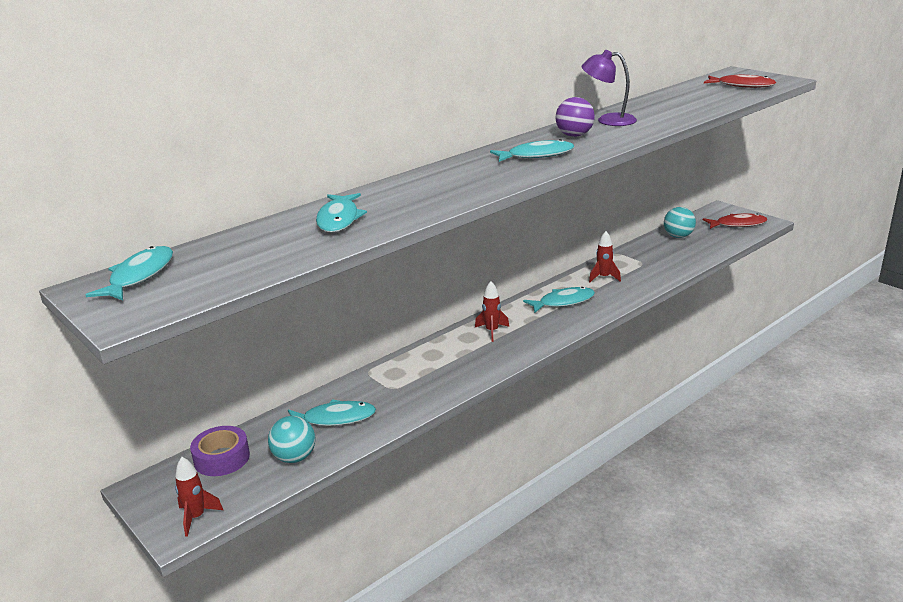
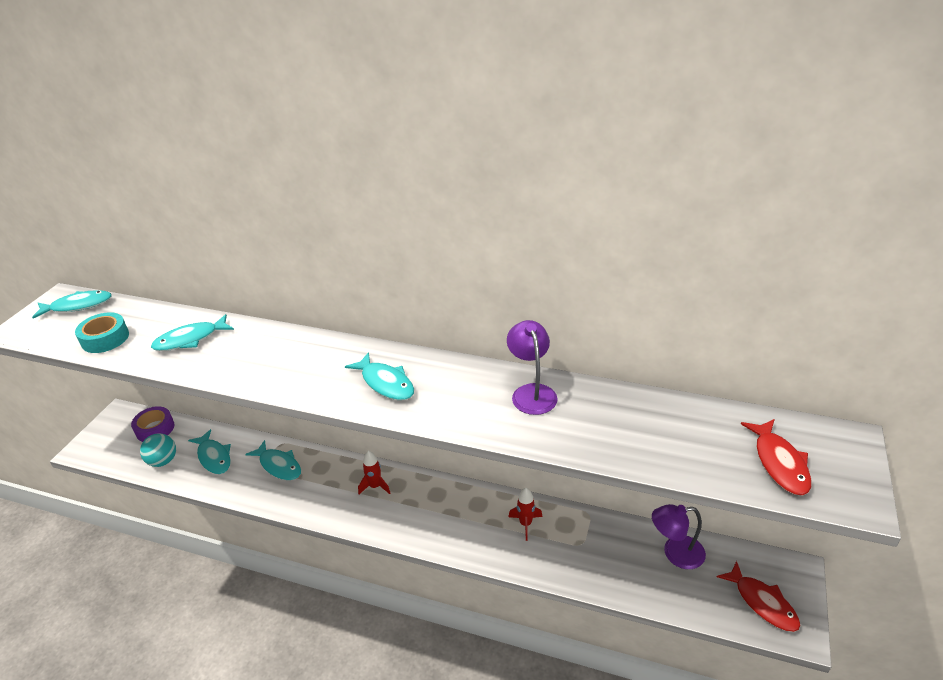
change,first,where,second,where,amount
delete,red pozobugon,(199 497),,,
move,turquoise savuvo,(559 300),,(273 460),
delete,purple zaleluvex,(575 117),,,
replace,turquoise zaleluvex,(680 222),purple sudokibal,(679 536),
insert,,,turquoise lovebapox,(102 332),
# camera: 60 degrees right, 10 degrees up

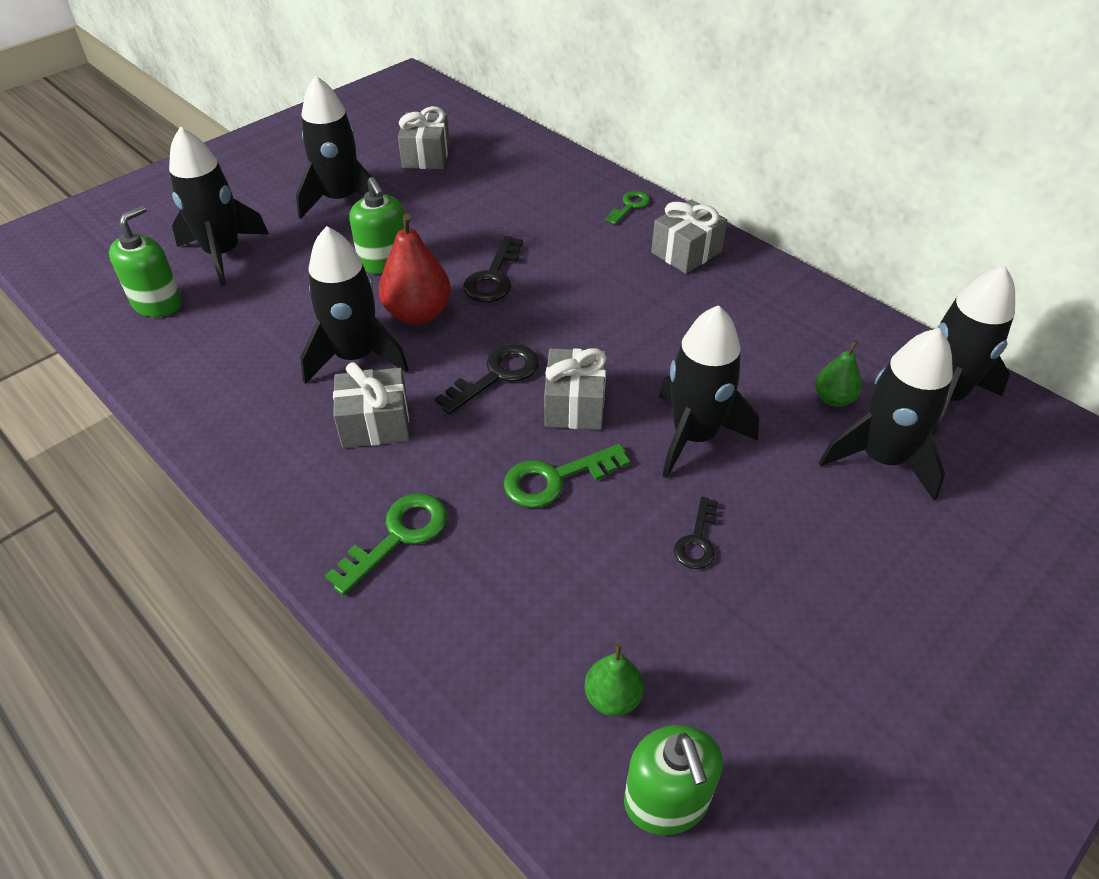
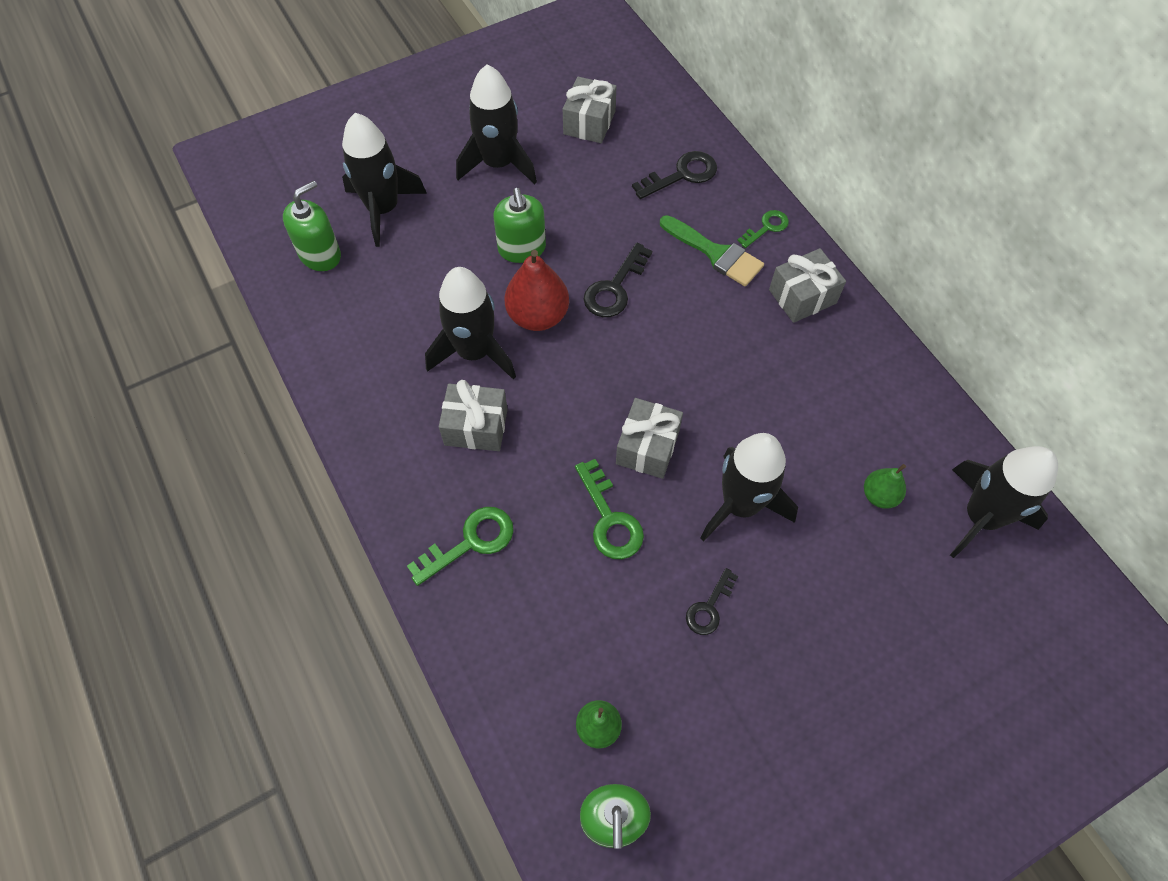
change,first,where,second,where,amount
move,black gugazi,(487 379),,(674 175),
rotate,green gugazi,(567 476),,(609 509),105 degrees counterclockwise
delete,black pozobugon,(886 414),,,
insert,,,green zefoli,(712 250),
# camera: 15 degrees right, 15 degrees up

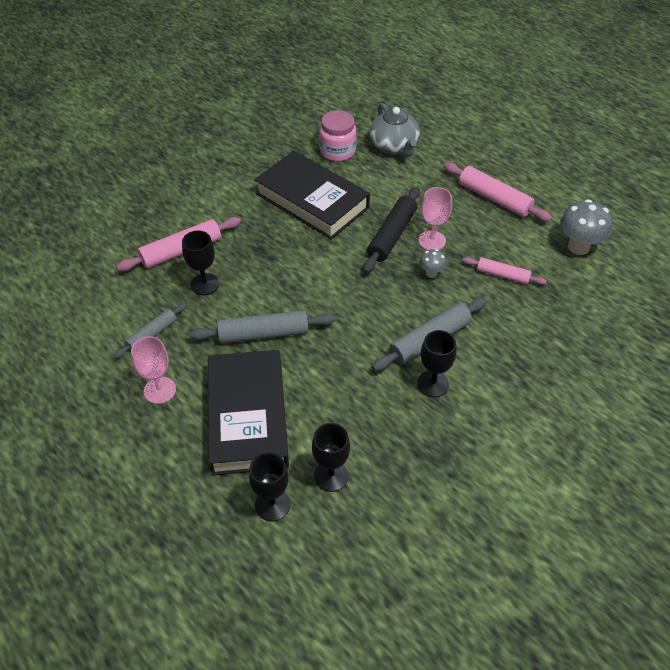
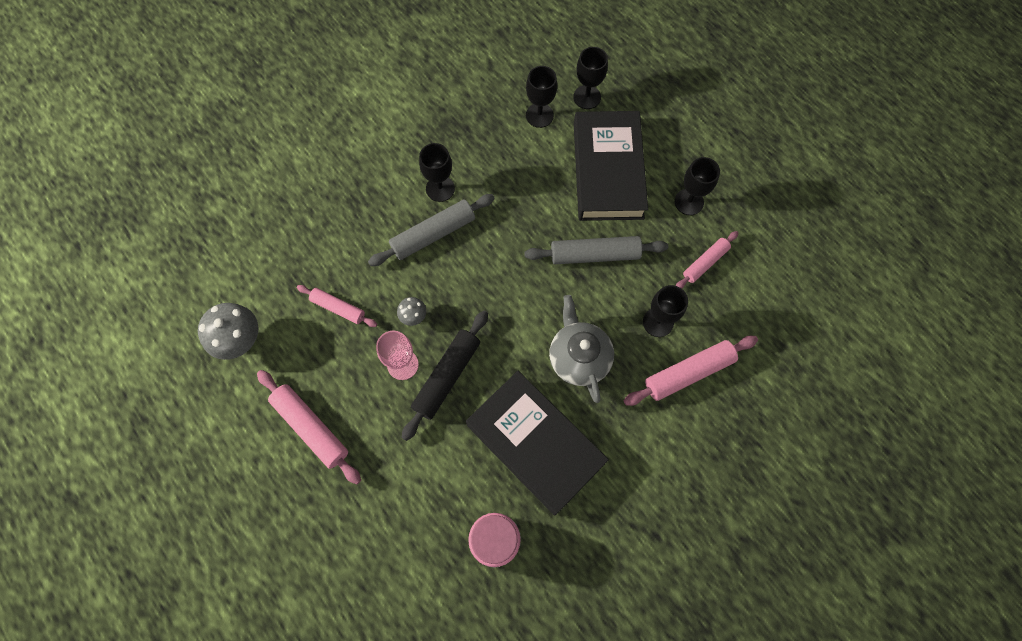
change,first,where,second,where,amount
recolor,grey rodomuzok,(150 330),pink rodomuzok,(707 260),
recolor,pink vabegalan,(153 370),black vabegalan,(697 186),
move,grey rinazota,(394 130),,(581 349),
# camera: 175 degrees left, 20 degrees up

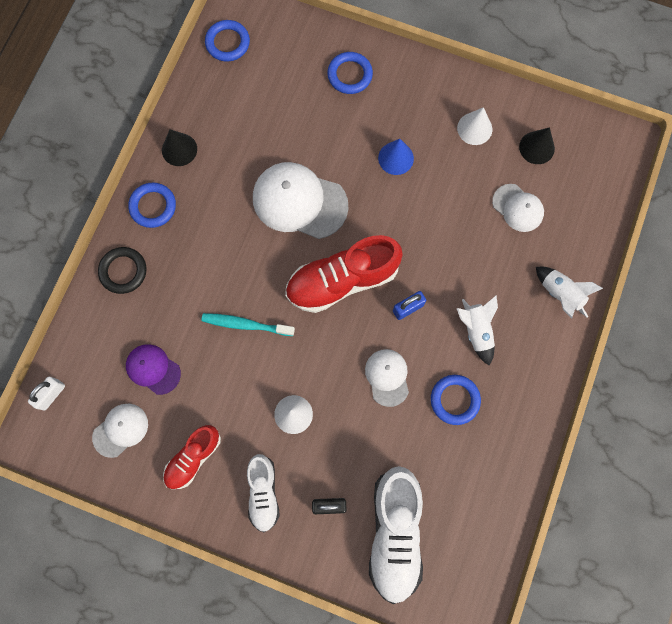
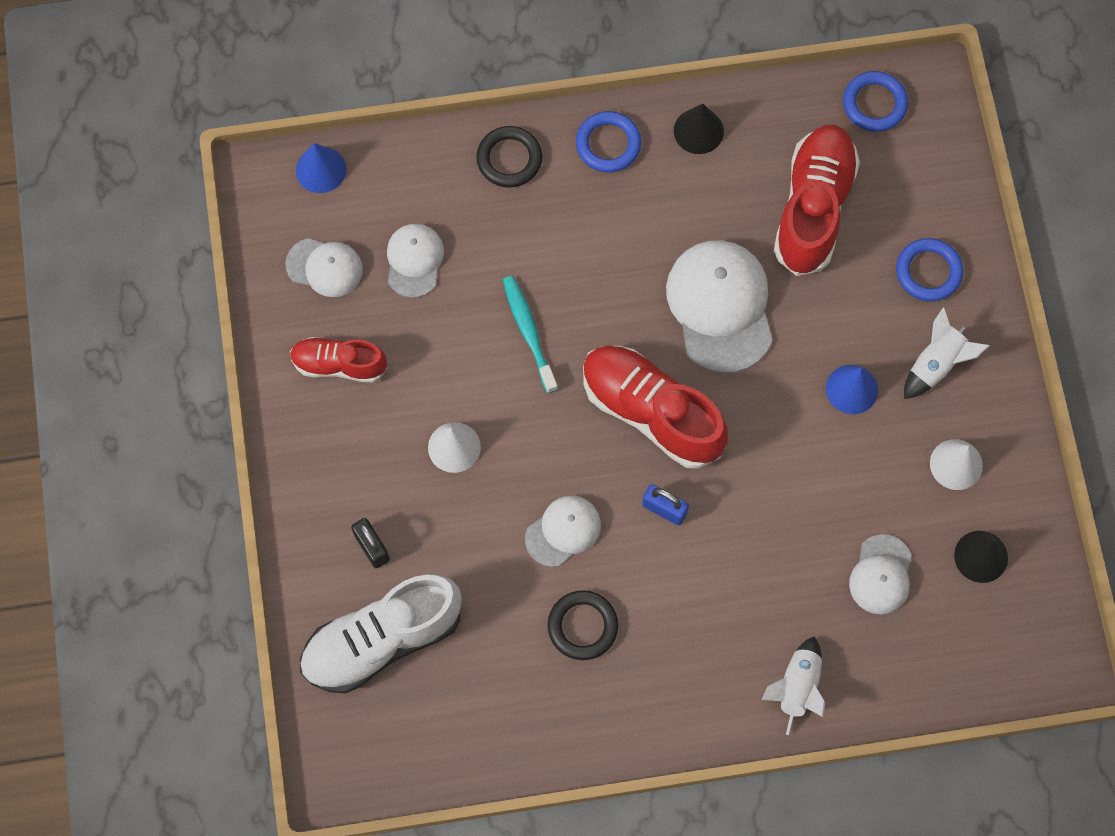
change,first,where,second,where,amount
replace,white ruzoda,(46 393),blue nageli,(321 168),
recolor,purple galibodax,(153 369),white galibodax,(415 261),
delete,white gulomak,(263 493),,,
recolor,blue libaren,(456 400),black libaren,(583 625),
move,white pozobugon,(477 330),,(946 353),
insert,,,red gulomak,(817 200),
# camera: 60 degrees right, 5 degrees down

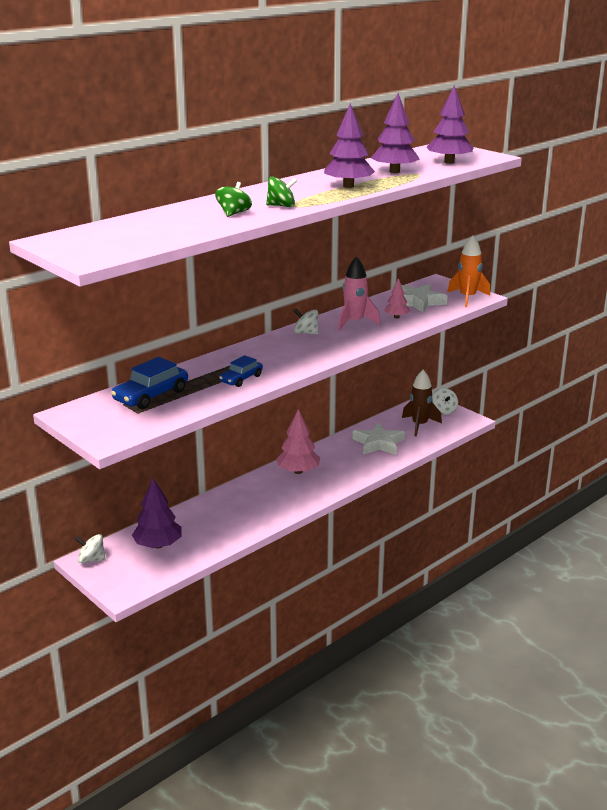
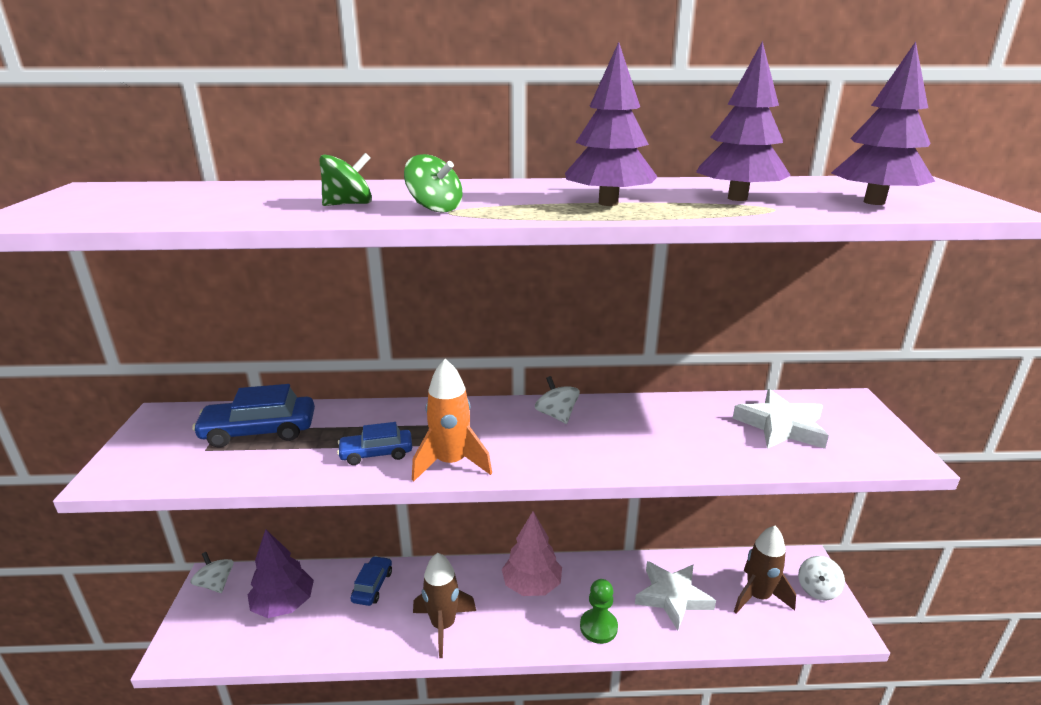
change,first,where,second,where,amount
delete,pink pozobugon,(359 293),,,
delete,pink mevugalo,(397 298),,,
move,orange pozobugon,(468 271),,(452 420),
insert,,,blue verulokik,(371 581),
insert,,,brown pozobugon,(444 605),
insert,,,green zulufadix,(599 611),
# camera: 40 degrees right, 0 degrees up

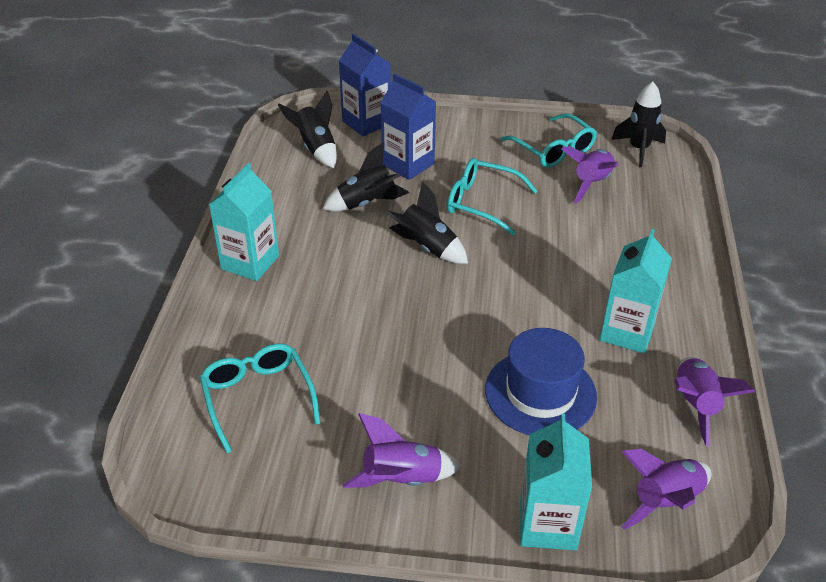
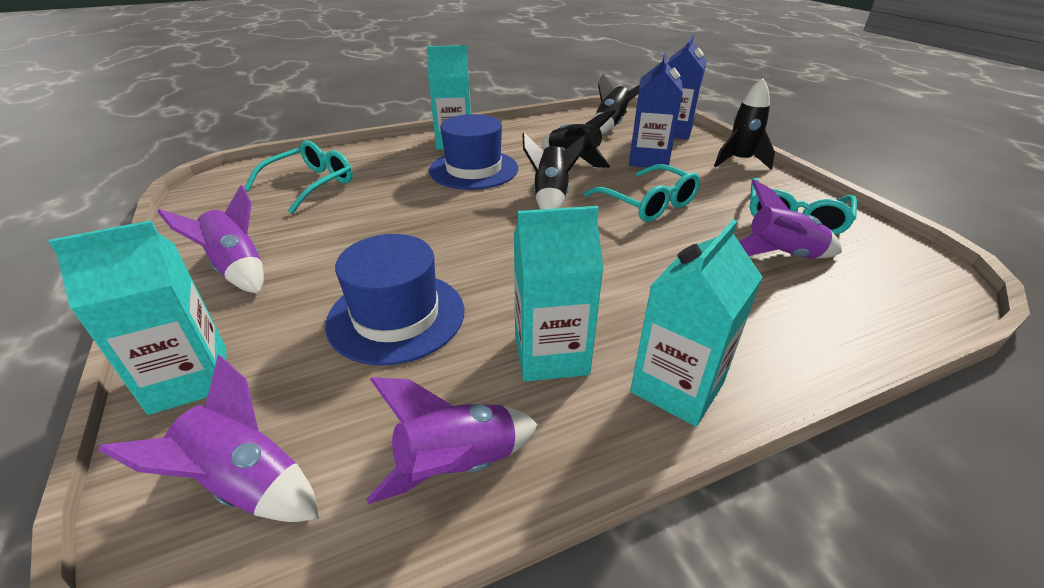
change,first,where,second,where,amount
rotate,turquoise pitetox,(492 196),,(642 193),150 degrees clockwise
move,black pozobugon,(638 124),,(744 124),
insert,,,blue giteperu,(473 152),
insert,,,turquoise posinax,(696 323),
# camera: 60 degrees right, 5 degrees down

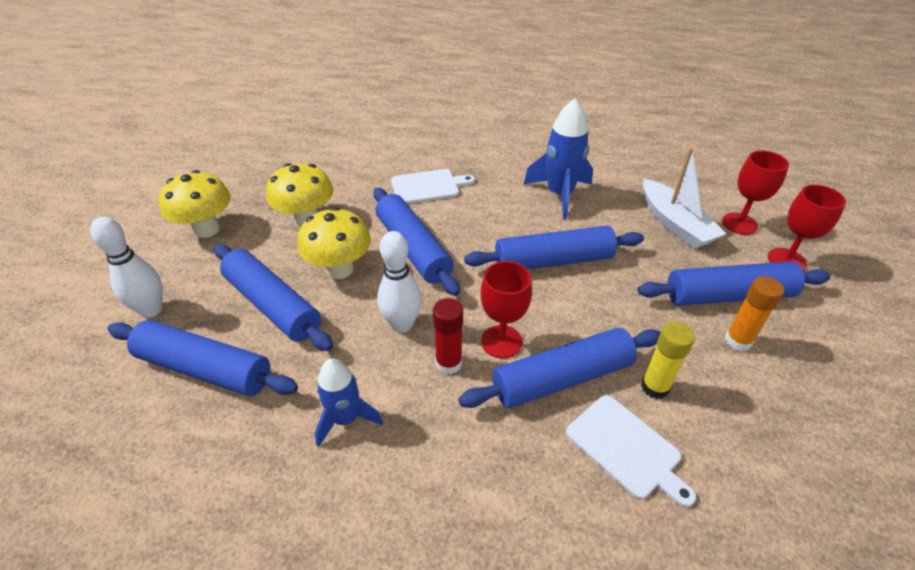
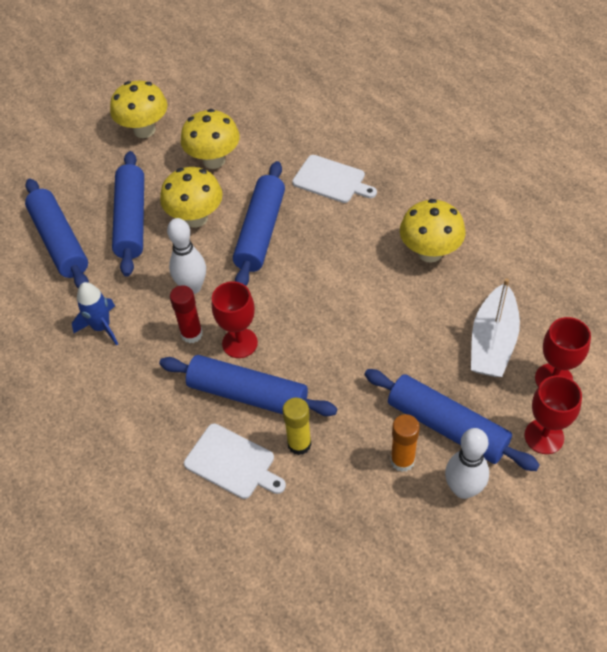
change,first,where,second,where,amount
move,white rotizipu,(126 267),,(467 463),
delete,blue rodomuzok,(554 247),,,
replace,blue pozobugon,(558 159),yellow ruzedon,(432 231),
rotate,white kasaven,(631 451),,(235 461),60 degrees counterclockwise
# camera: 45 degrees right, 10 degrees up

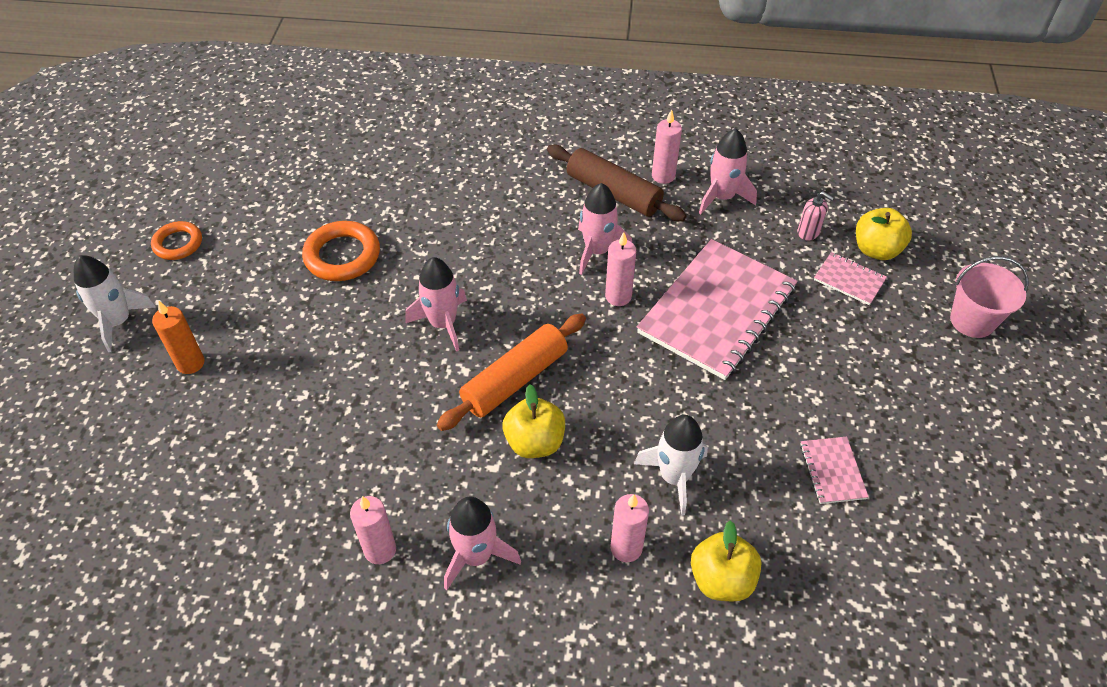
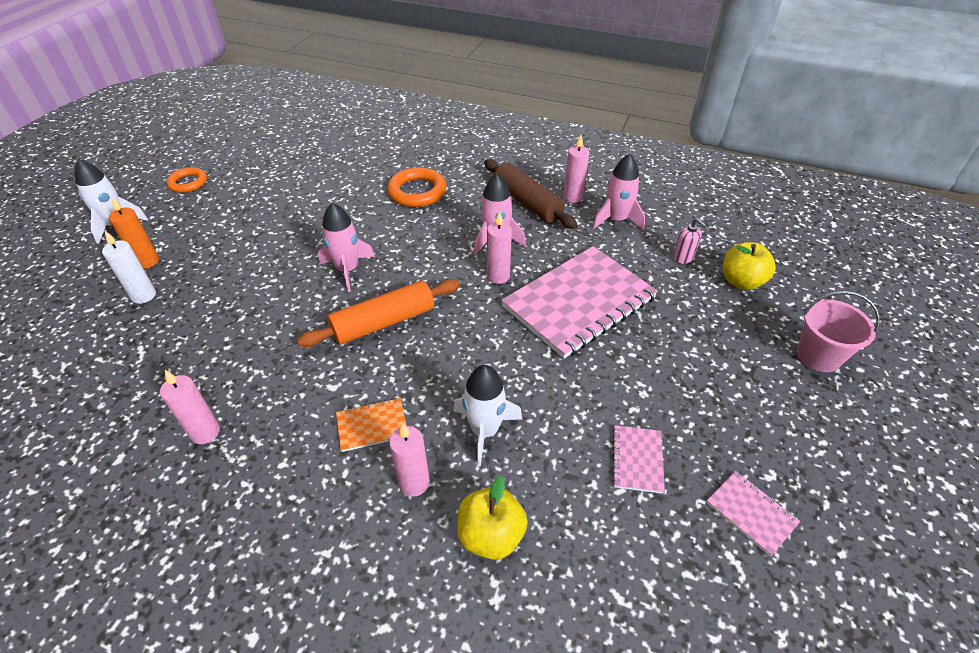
change,first,where,second,where,amount
move,orange libaren,(341 251),,(417 187),
delete,pink pozobugon,(482 543),,,
delete,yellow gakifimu,(534 421),,,
move,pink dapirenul,(850 278),,(753 513),
insert,,,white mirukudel,(129 267),
insert,,,orange dapirenul,(371 425),
# camera: 15 degrees right, 5 degrees down

